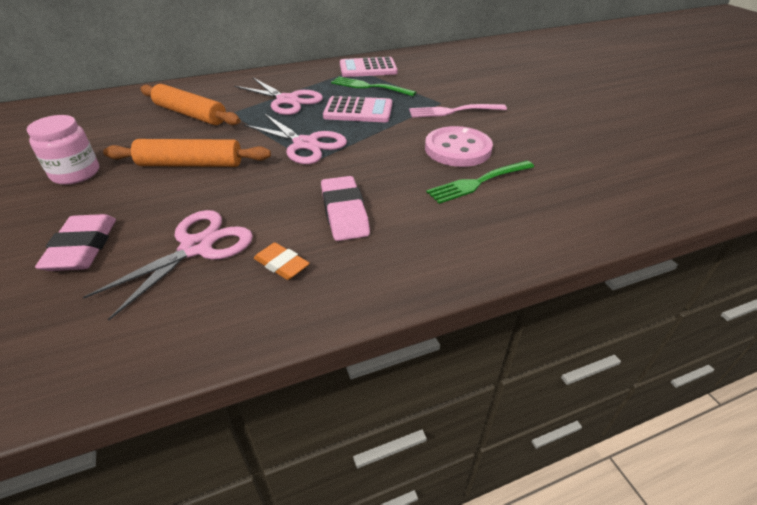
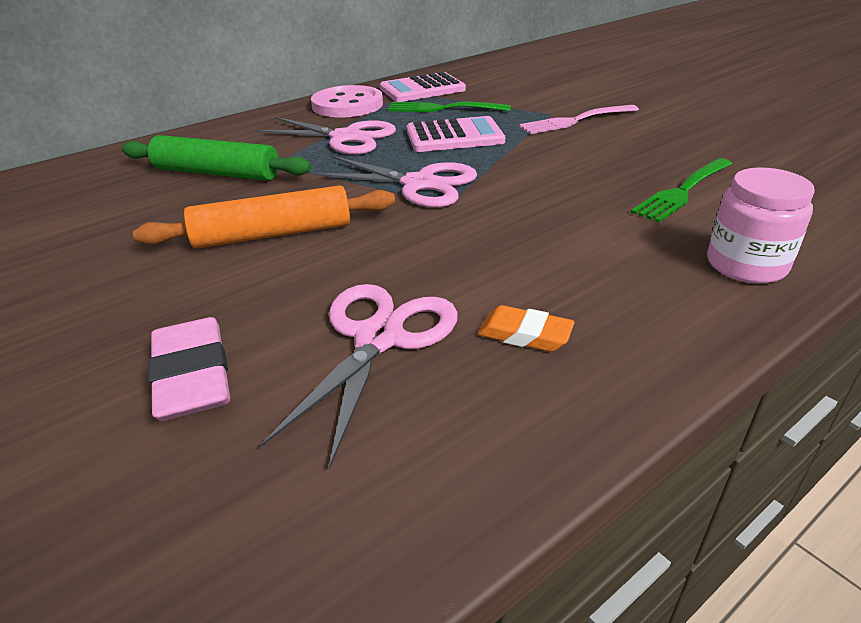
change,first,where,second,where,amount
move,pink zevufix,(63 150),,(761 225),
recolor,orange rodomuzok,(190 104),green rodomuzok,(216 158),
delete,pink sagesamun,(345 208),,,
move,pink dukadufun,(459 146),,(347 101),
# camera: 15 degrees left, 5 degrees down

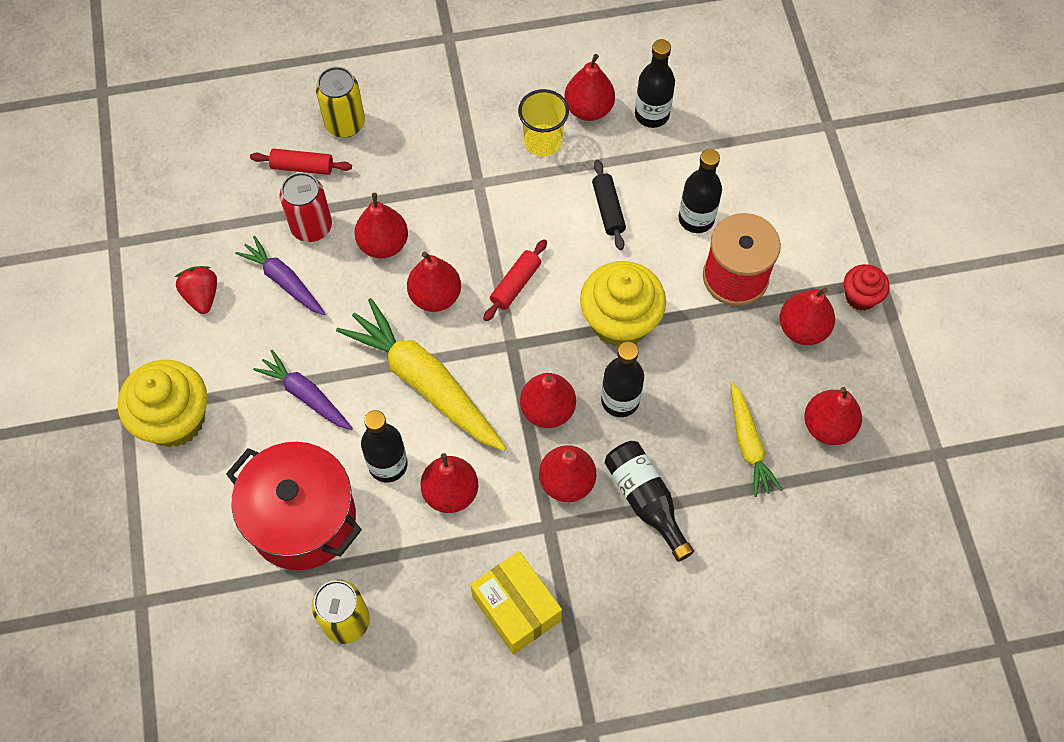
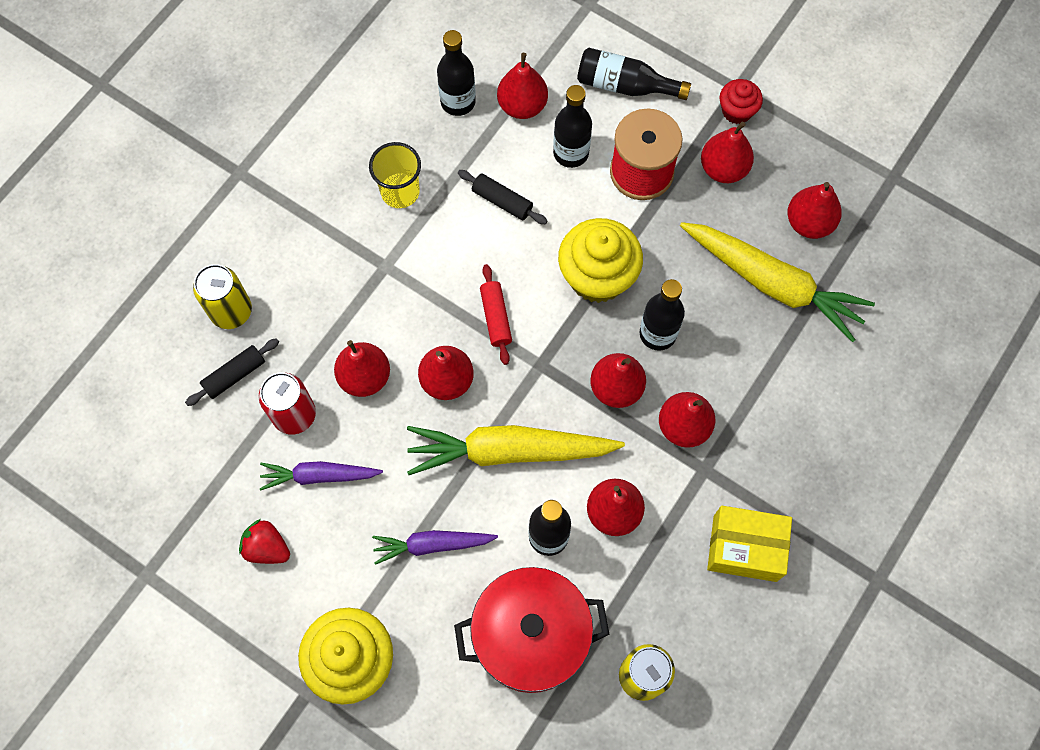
change,first,where,second,where,amount
recolor,red rodomuzok,(301 162),black rodomuzok,(232 372),
move,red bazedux,(589 87),,(522 86),
move,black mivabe,(649 501),,(634 74),
resize,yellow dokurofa,(756 439),,(777 282),x1.77
# camera: 45 degrees left, 5 degrees up

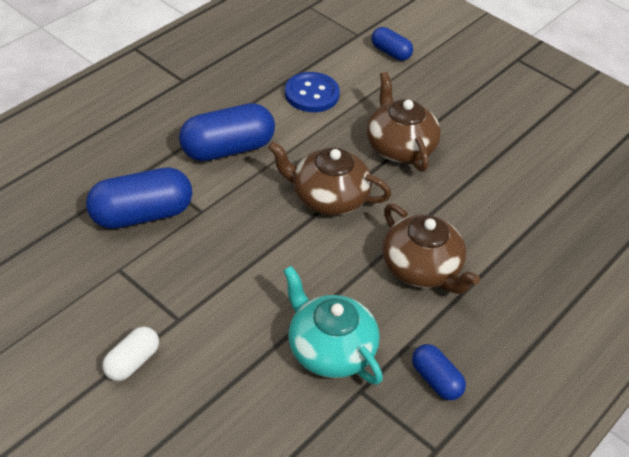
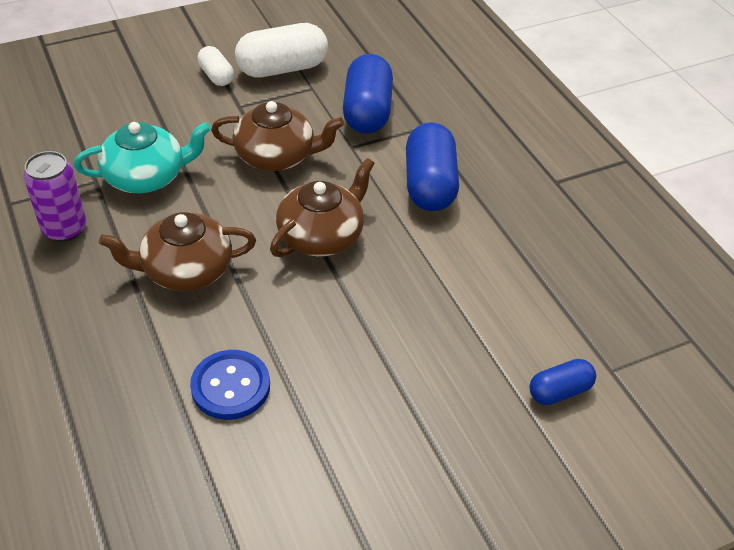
change,first,where,second,where,amount
move,blue dukadufun,(312 92),,(230 385),
move,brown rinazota,(404 122),,(277 136),
replace,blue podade,(439 372),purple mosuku,(55 196),
insert,,,white podade,(281 50),
# camera: 115 degrees right, 0 degrees up

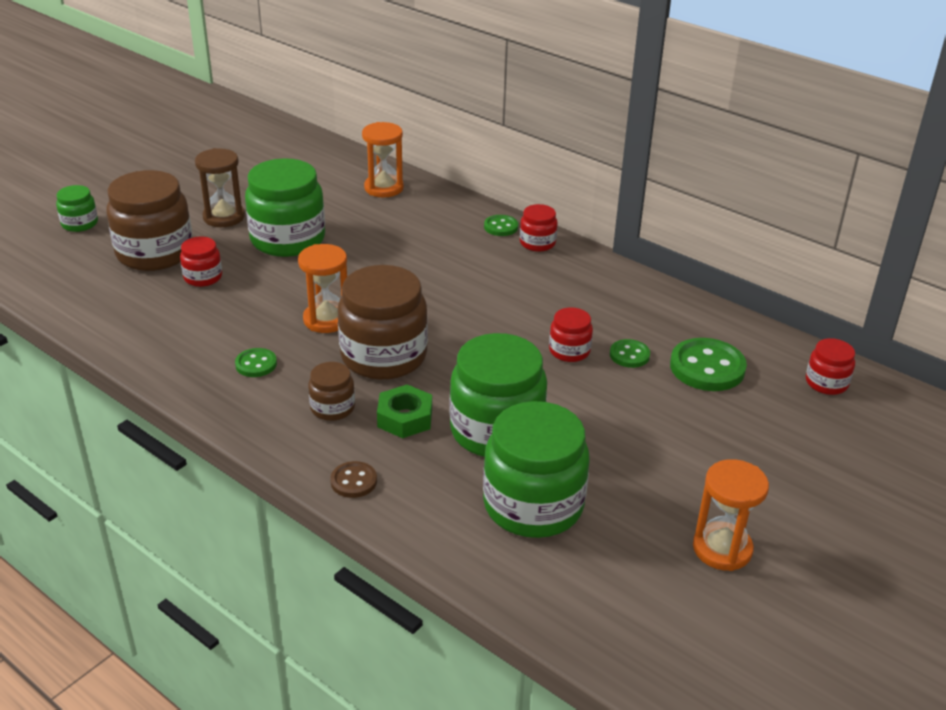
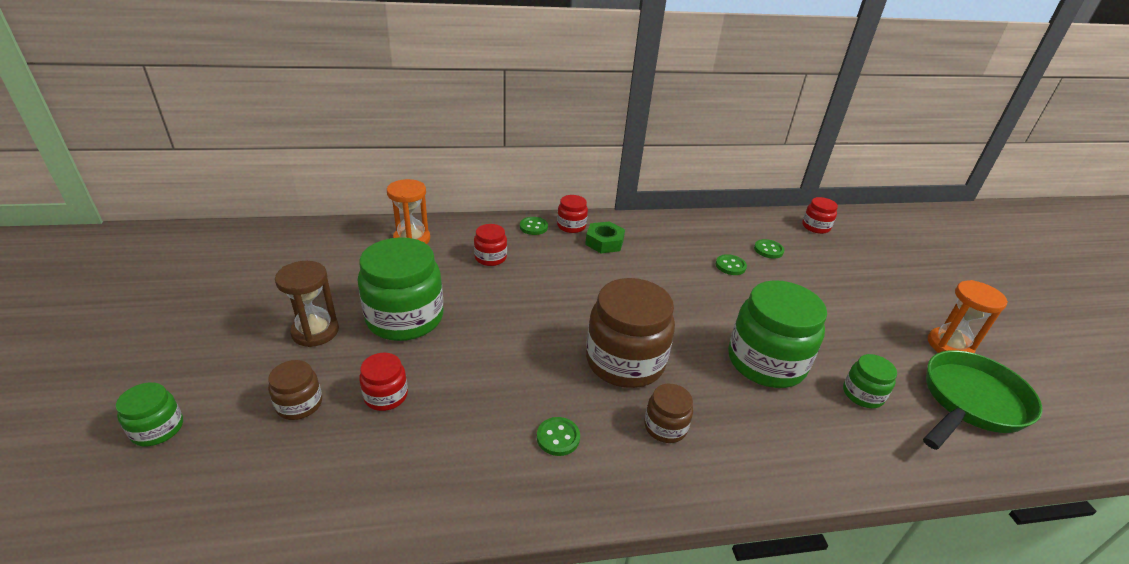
change,first,where,second,where,amount
resize,brown zevufix,(149 220),,(295 390),x0.49
delete,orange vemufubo,(322 288),,,
delete,brown dukadufun,(353 479),,,
move,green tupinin,(404 411),,(605 237),
resize,green zevufix,(536 469),,(870 381),x0.49
move,red zevufix,(571 334),,(490 245),
resize,green dukadufun,(708 364),,(769 249),x0.54
insert,,,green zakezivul,(982 400),
# camera: 50 degrees left, 0 degrees up

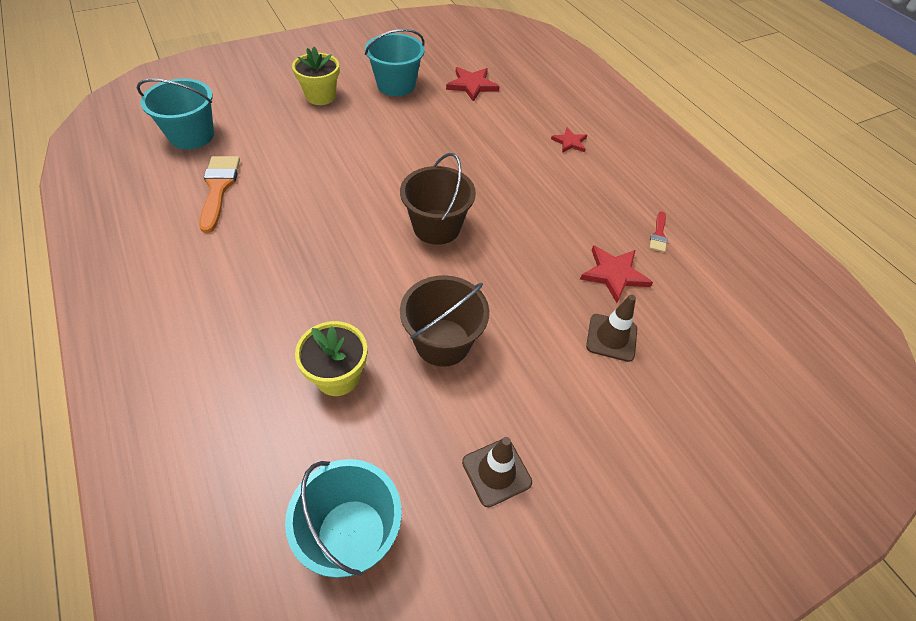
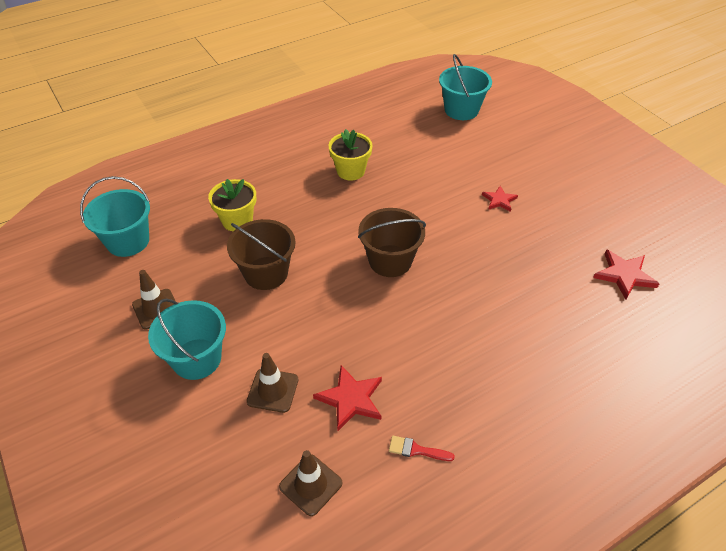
change,first,where,second,where,amount
delete,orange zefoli,(219 194),,,
move,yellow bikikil,(316 76),,(350 155),
move,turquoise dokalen,(395 62),,(187 339),
move,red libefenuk,(569 140),,(500 199),
insert,,,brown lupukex,(311 483),
# camera: 90 degrees right, 5 degrees down

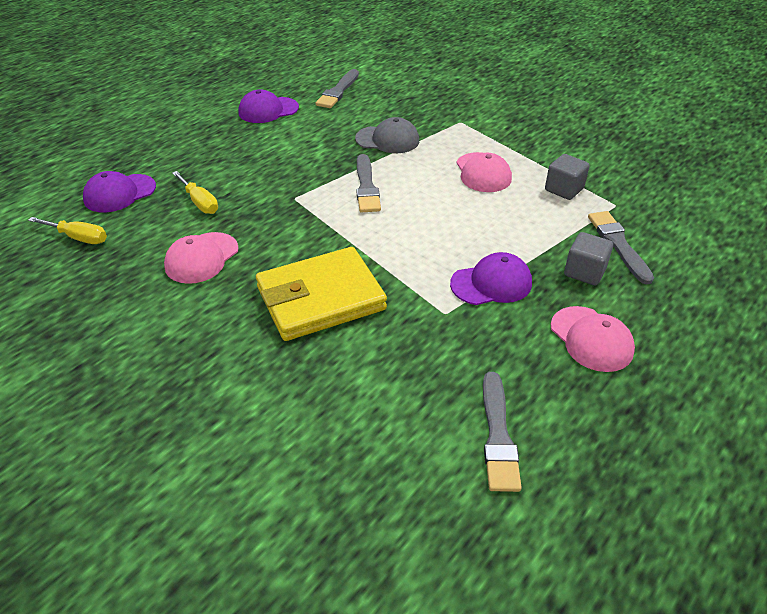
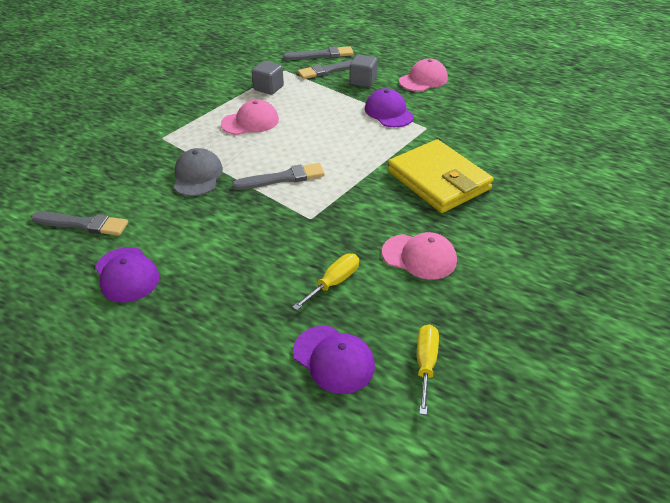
change,first,where,second,where,amount
move,grey zefoli,(502 432),,(318 53),
# camera: 100 degrees left, 0 degrees up

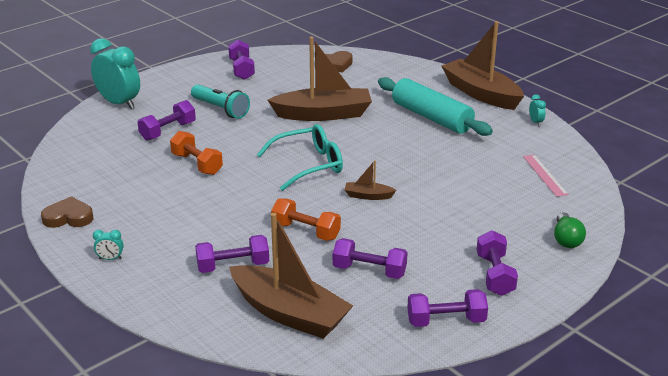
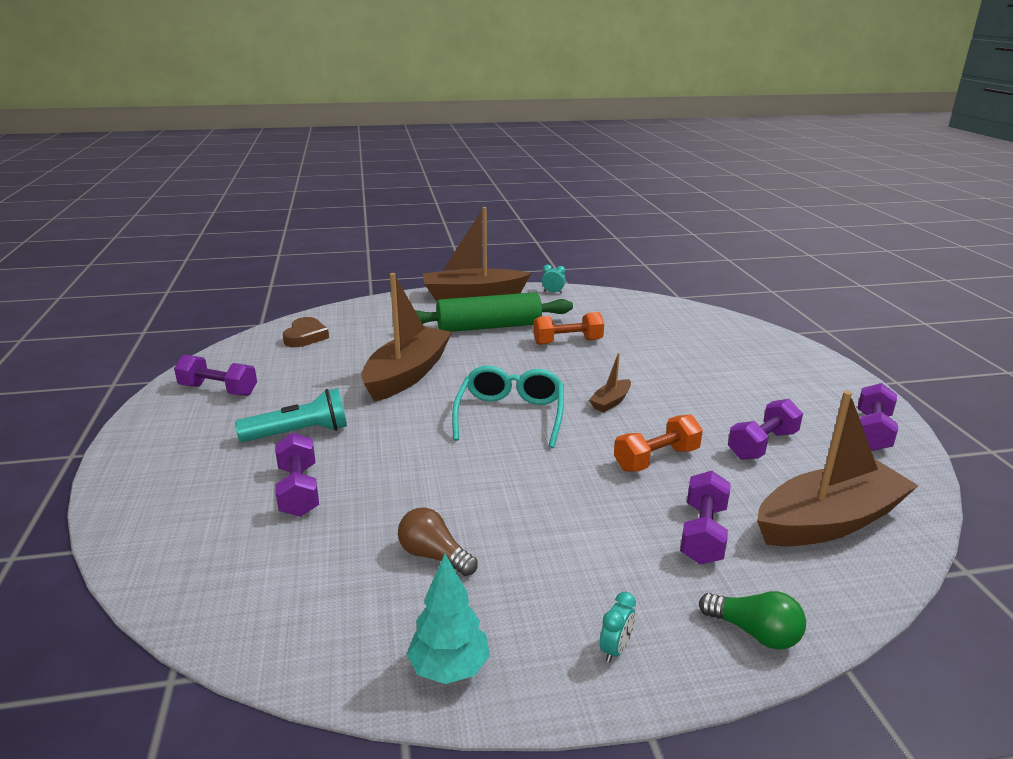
change,first,where,second,where,amount
replace,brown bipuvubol,(67 212),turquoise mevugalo,(448 619),
delete,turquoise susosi,(115 73),,,
move,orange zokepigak,(196 153),,(568 328),
recolor,turquoise rodomuzok,(435 106),green rodomuzok,(494 312),
delete,purple zokepigak,(497 263),,,
delete,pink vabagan,(546 175),,,
move,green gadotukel,(570 230),,(752 620),
insert,,,brown gadotukel,(437 541),
# camera: 60 degrees left, 5 degrees down

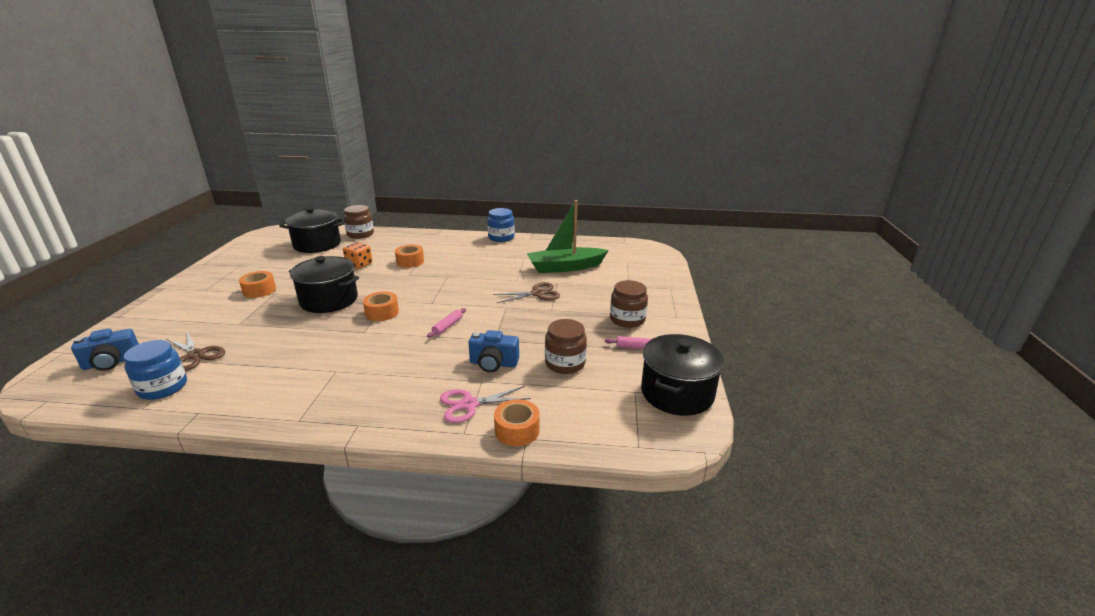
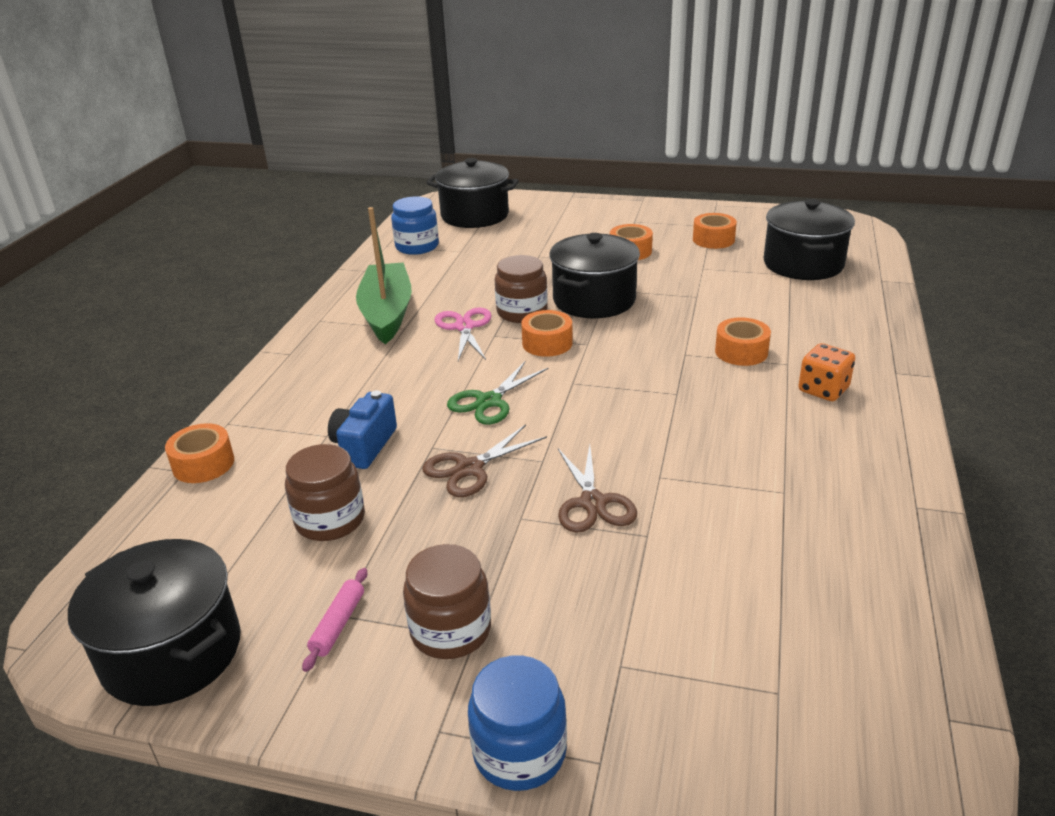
change,first,where,second,where,amount
replace,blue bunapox,(105 349),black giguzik,(472 193),
move,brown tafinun,(195 351),,(484 460),
move,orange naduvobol,(357 255),,(826 372),
move,brown zevufix,(359 222),,(521 289),
replace,pink rodomuzok,(446 323),green tafinun,(497 393),
move,pink tafinun,(485 404),,(462 334),
move,blue zevufix,(501 225),,(517 723),
move,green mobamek,(568 236),,(384 275),
insert,,,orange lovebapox,(715 231),
# camera: 100 degrees right, 5 degrees up

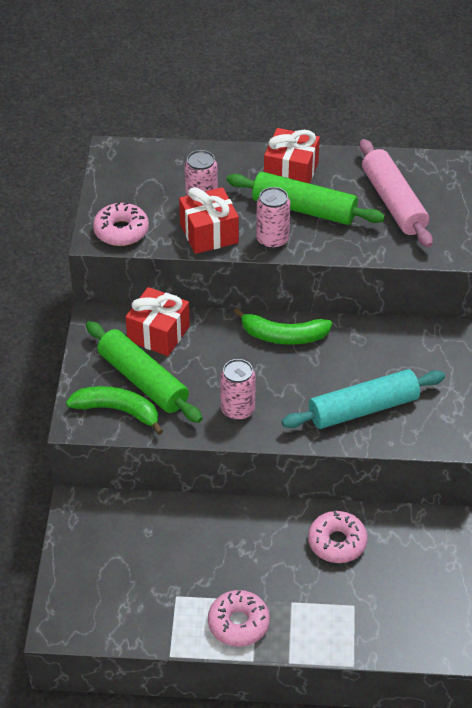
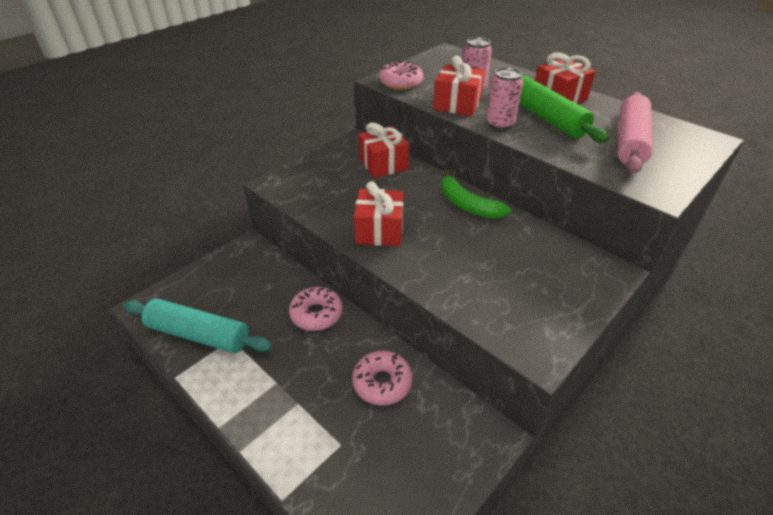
change,first,where,second,where,amount
delete,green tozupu,(114 410),,,
delete,green rodomuzok,(144 372),,,
move,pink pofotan,(239 618),,(316 309),
replace,pink mosuku,(238 390),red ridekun,(379 213),
move,turquoise rodomuzok,(363 399),,(197 326),
# camera: 40 degrees right, 5 degrees down

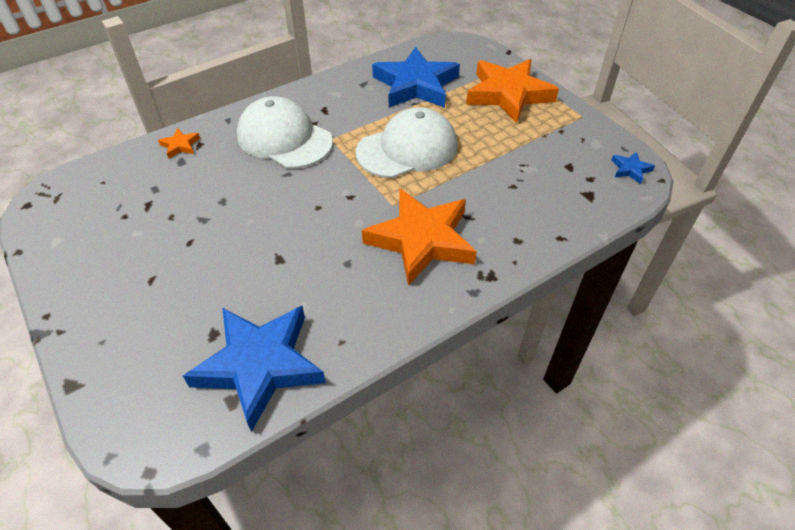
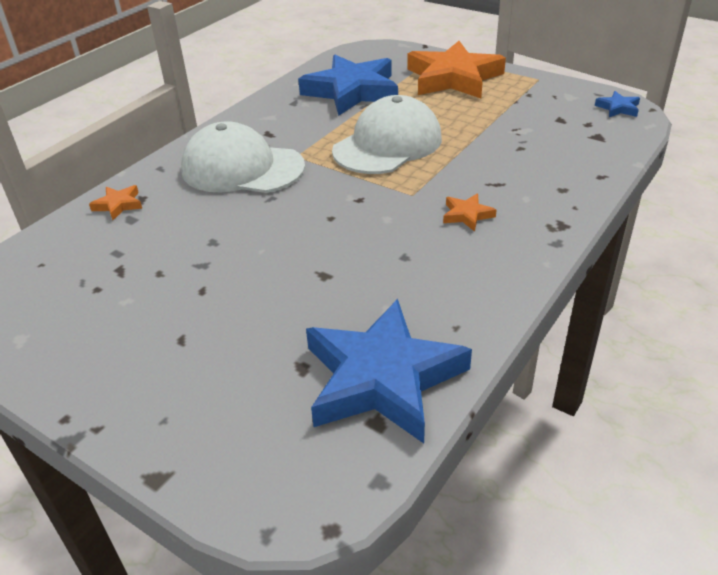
change,first,where,second,where,amount
resize,orange libefenuk,(419 237),,(470 212),x0.41
# camera: 20 degrees left, 10 degrees down

